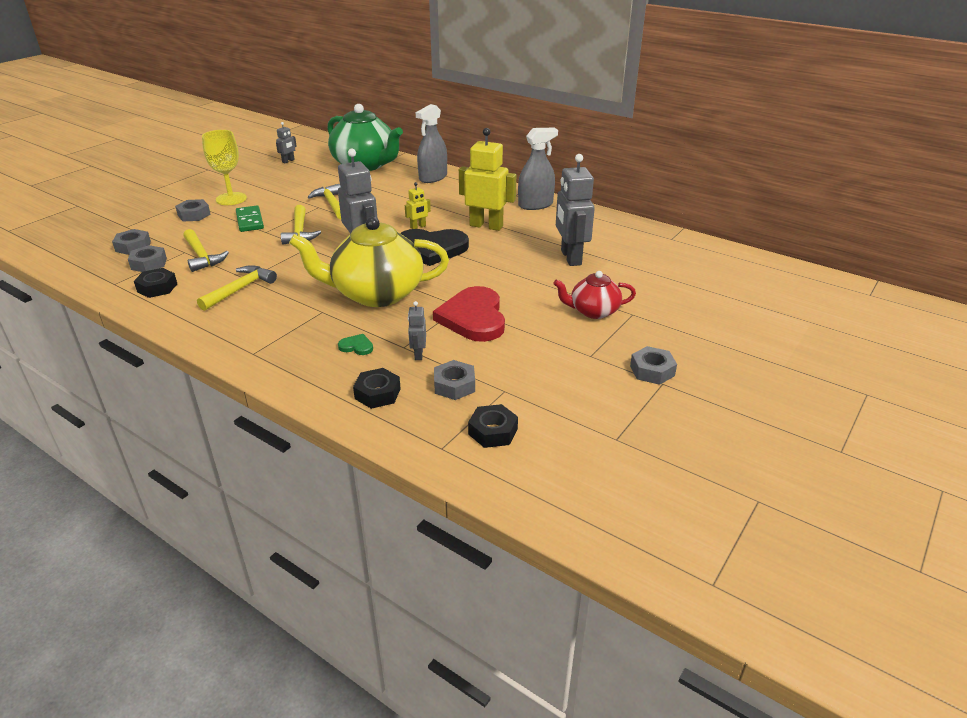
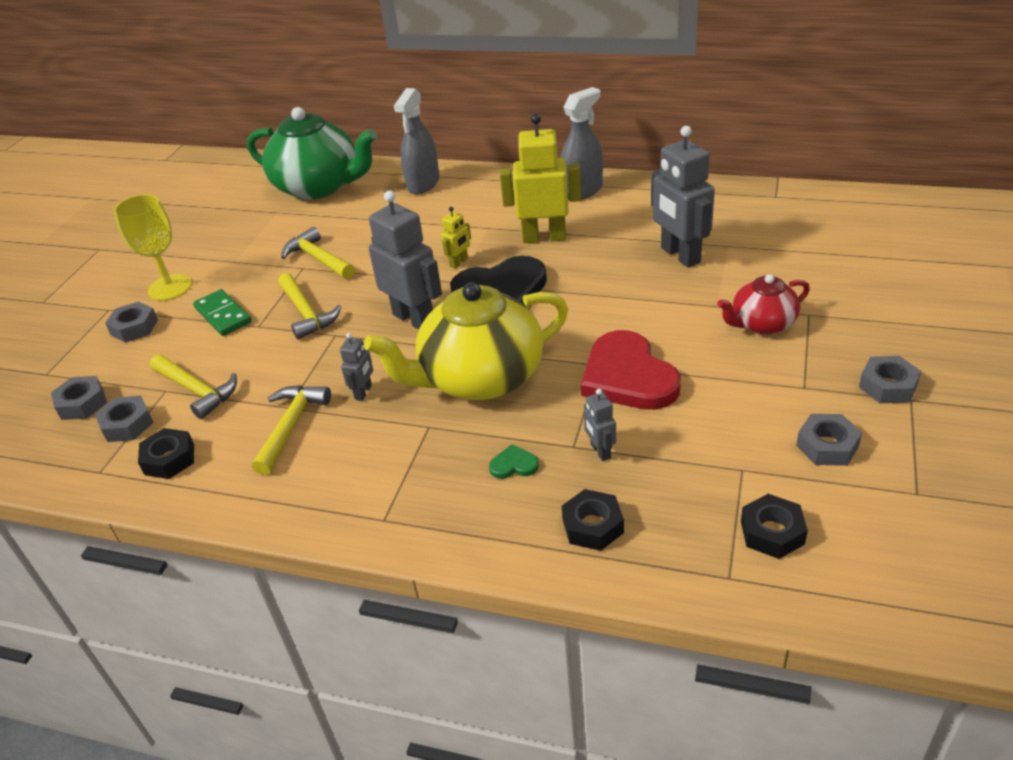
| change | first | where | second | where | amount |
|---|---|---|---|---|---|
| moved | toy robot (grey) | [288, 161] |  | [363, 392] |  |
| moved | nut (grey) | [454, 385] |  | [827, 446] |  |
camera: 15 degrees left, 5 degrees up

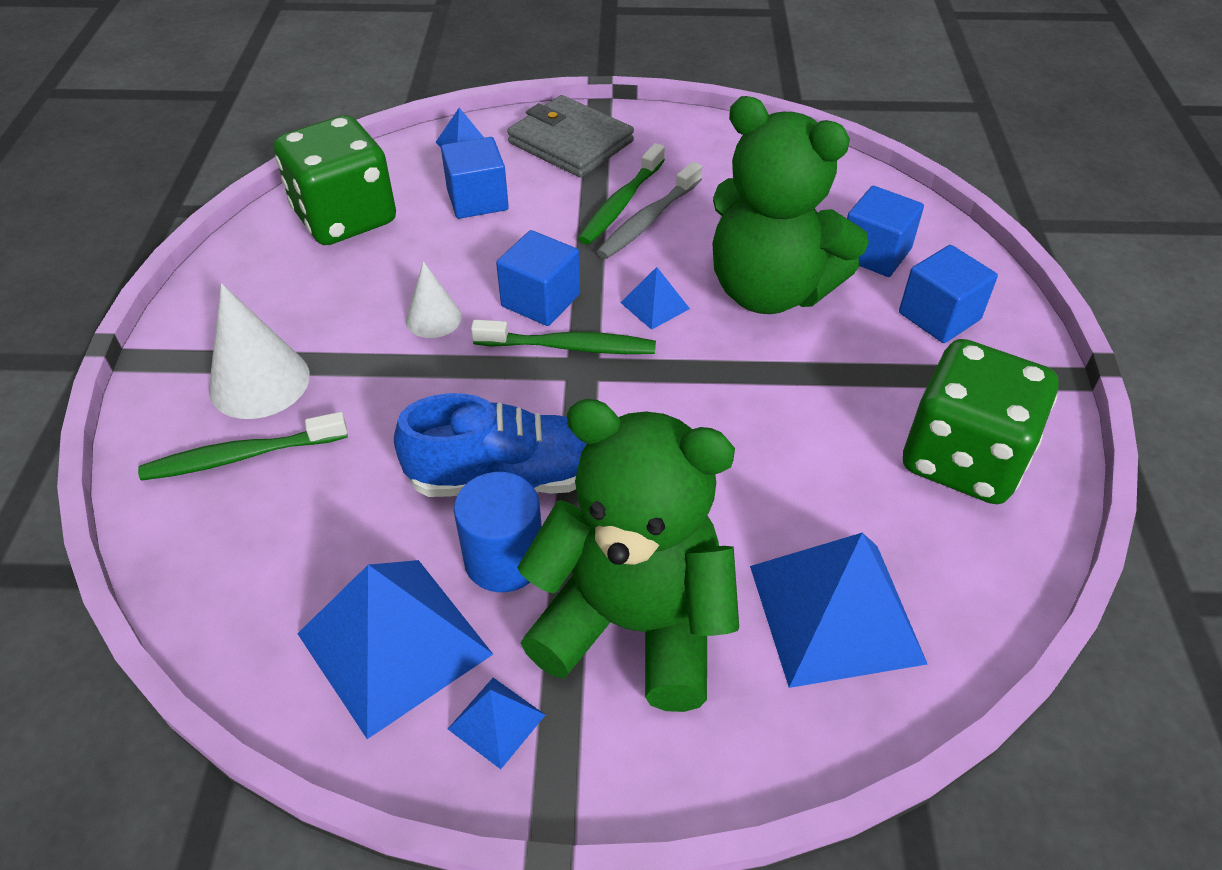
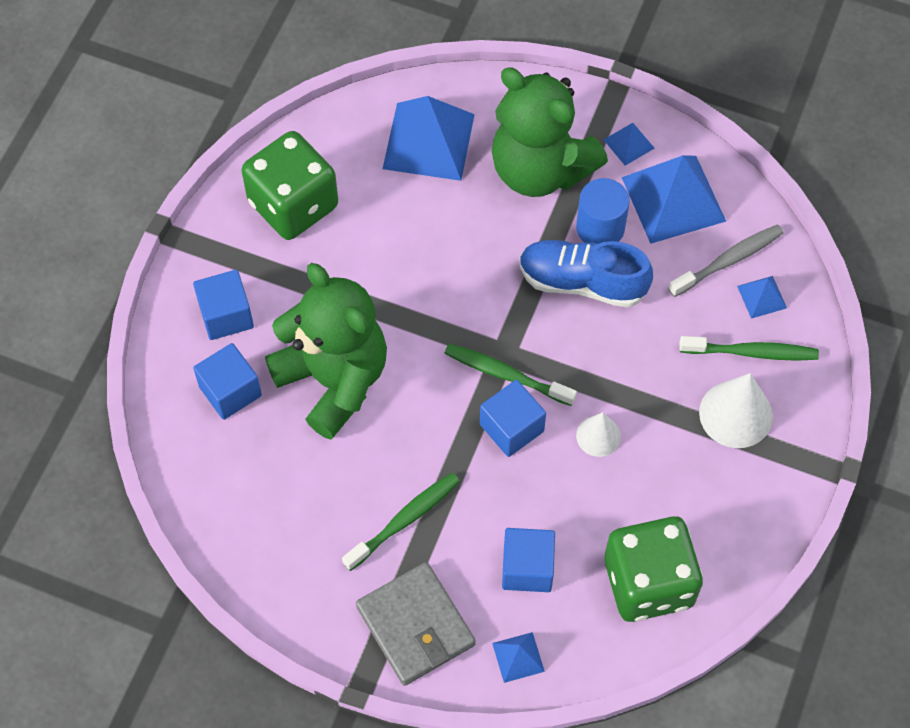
| change | first | where | second | where | amount |
|---|---|---|---|---|---|
| moved | dental brush (grey) | [648, 220] |  | [728, 261] |  |
| moved | pyramid shape (blue) | [655, 305] |  | [762, 297] |  |
camera: 160 degrees left, 15 degrees up

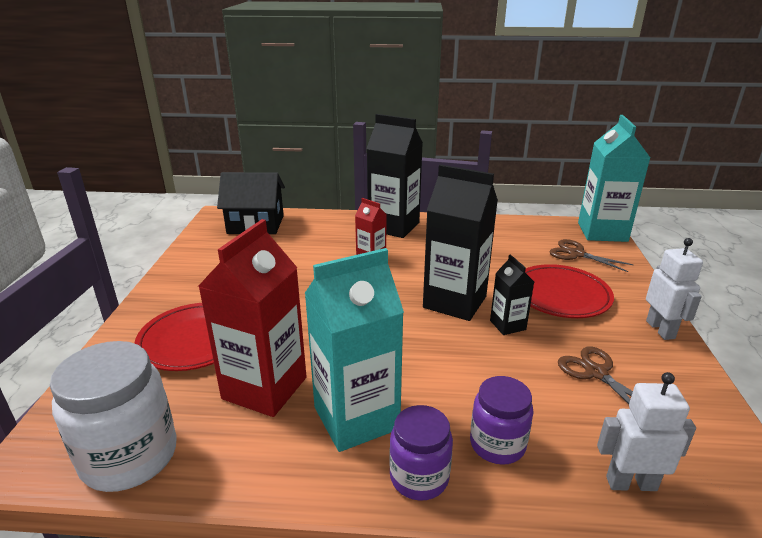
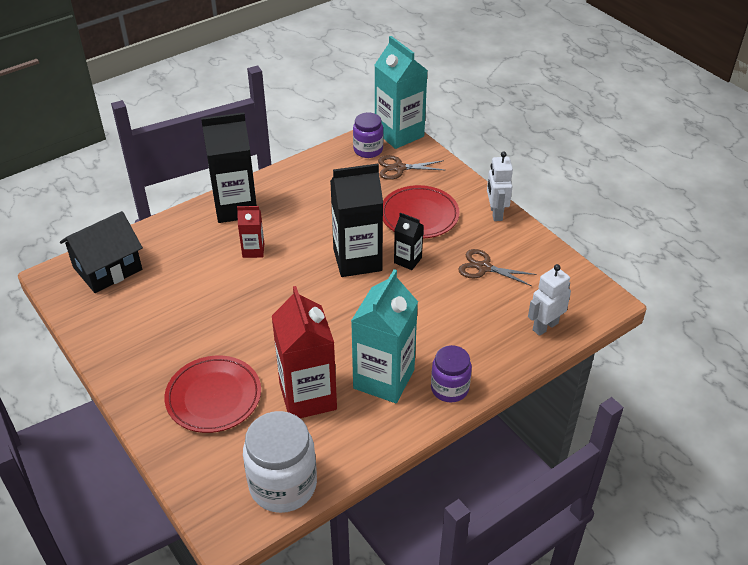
| change | first | where | second | where | amount |
|---|---|---|---|---|---|
| moved | jam jar (violet) | [497, 444] |  | [368, 150] |  |
| turned | toy robot (pure white) | [660, 329] |  | [495, 213] | 135 degrees counterclockwise |
camera: 40 degrees left, 15 degrees up

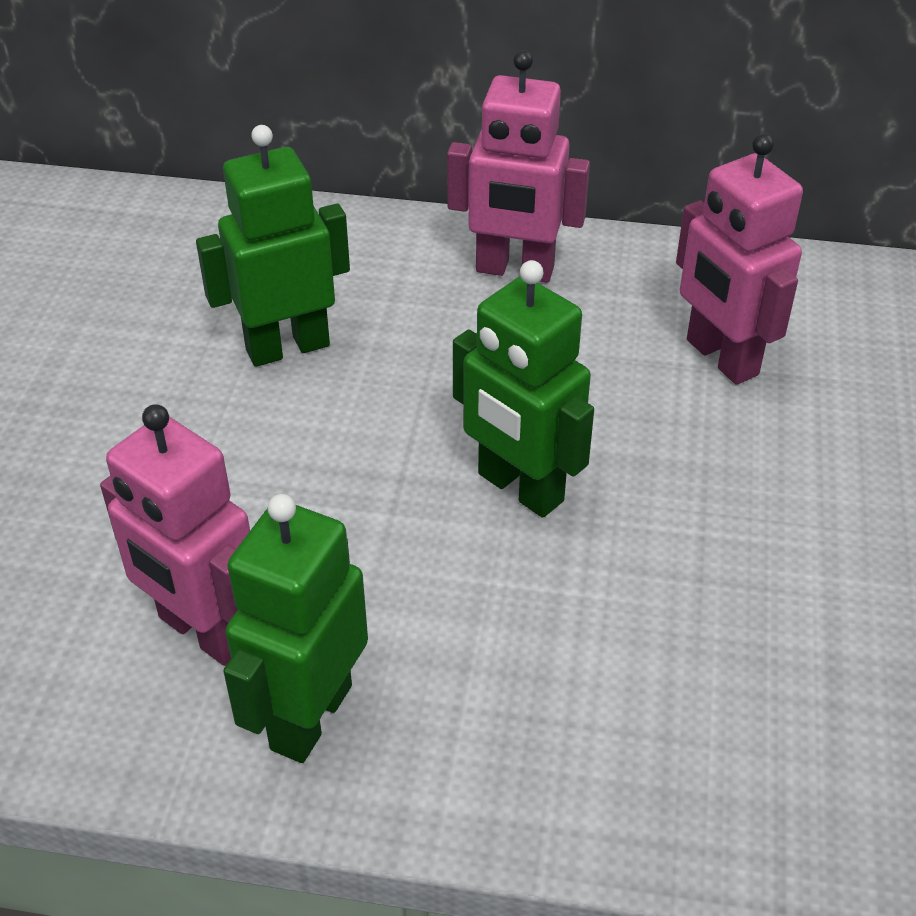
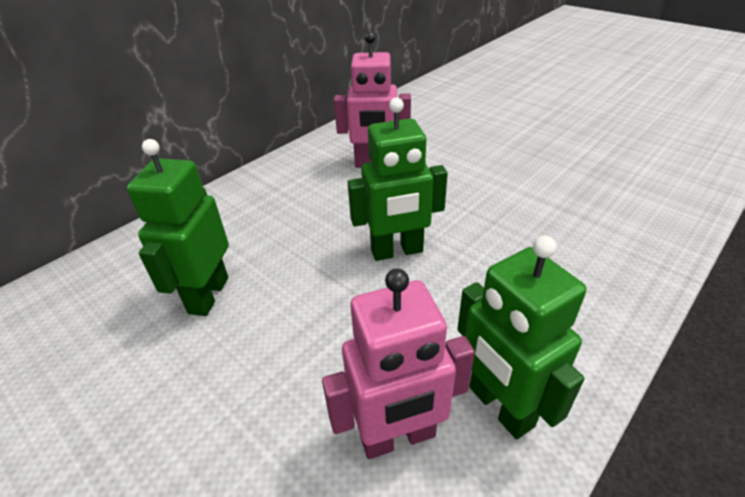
| change | first | where | second | where | amount |
|---|---|---|---|---|---|
| removed | toy robot (rose-pink) | [514, 270] |  |  |  |
camera: 55 degrees left, 5 degrees down

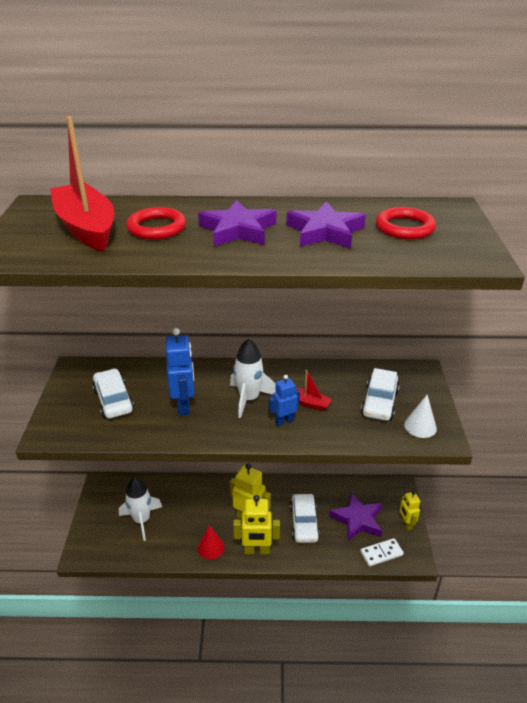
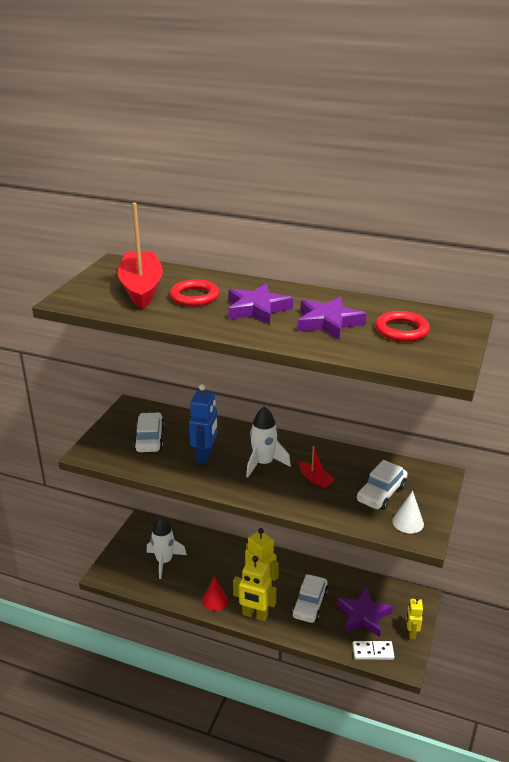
| change | first | where | second | where | amount |
|---|---|---|---|---|---|
| removed | toy robot (blue) | [284, 421] |  |  |  |
camera: 20 degrees right, 5 degrees down

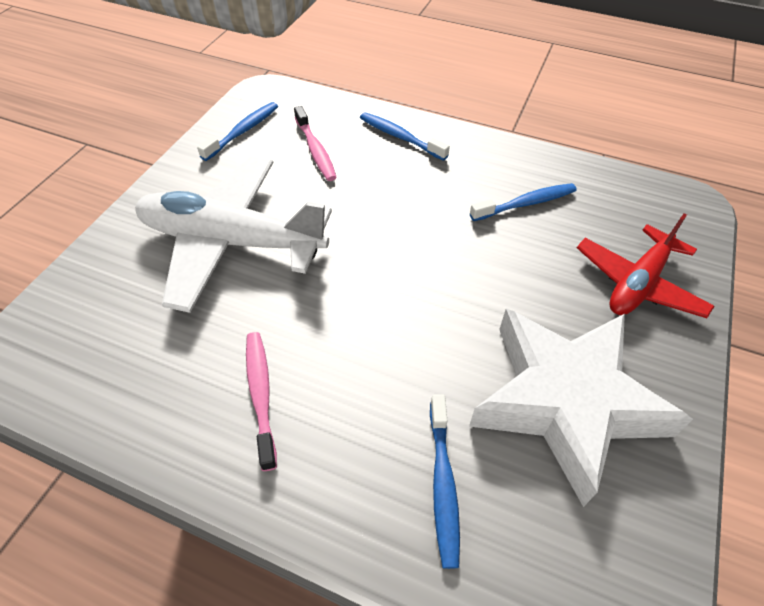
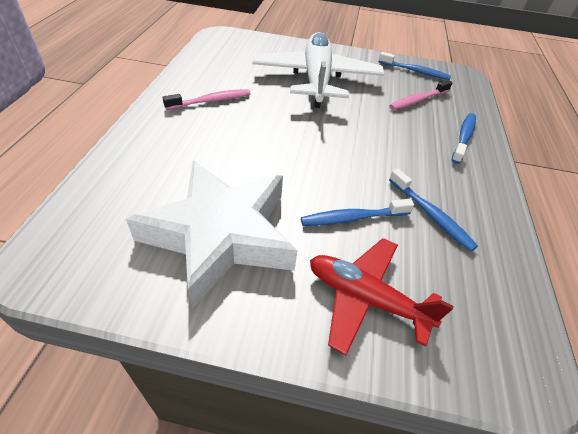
| change | first | where | second | where | amount |
|---|---|---|---|---|---|
| moved | dental brush (blue) | [443, 484] |  | [352, 218] |  |
camera: 75 degrees right, 5 degrees down

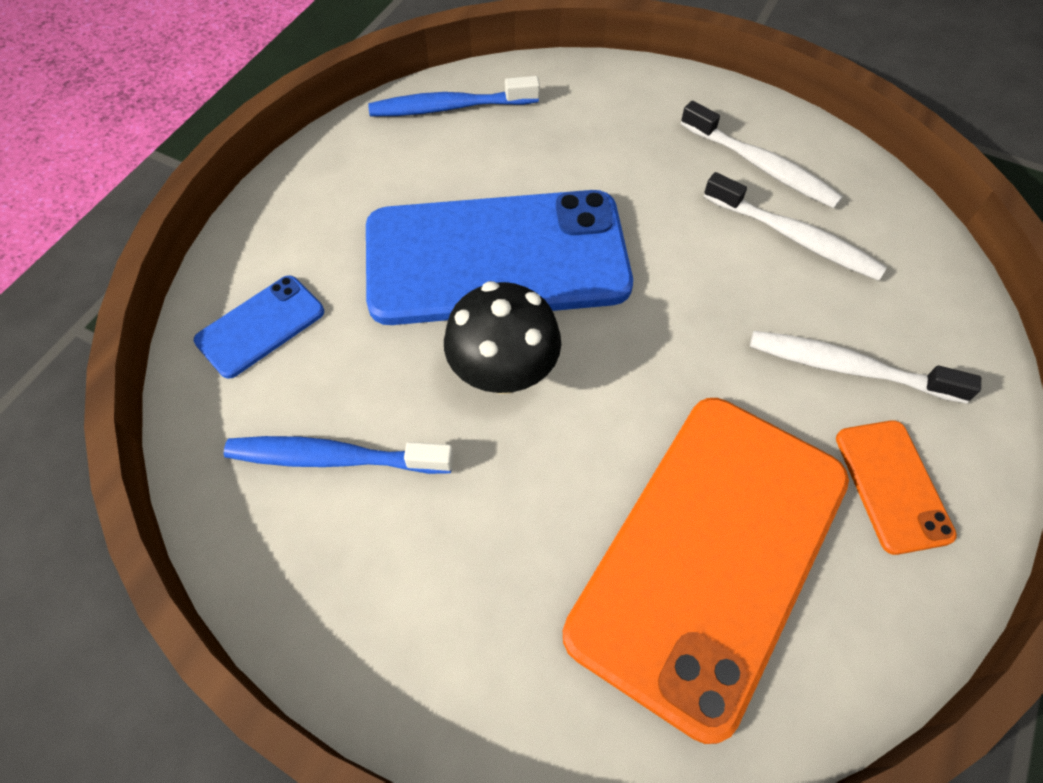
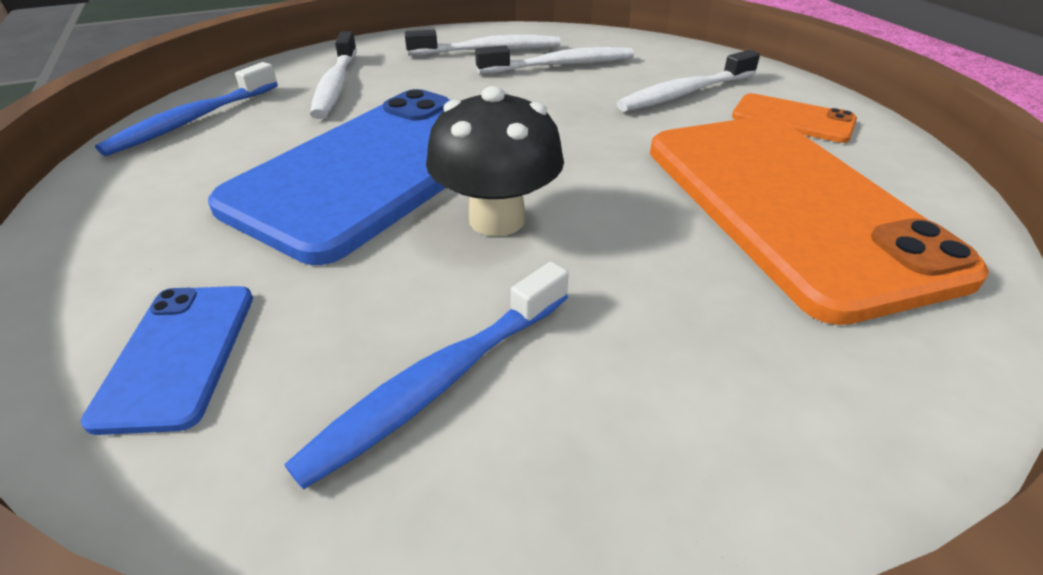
| change | first | where | second | where | amount |
|---|---|---|---|---|---|
| added |  |  | dental brush (pure white) | [336, 85] |  |
camera: 50 degrees left, 20 degrees down

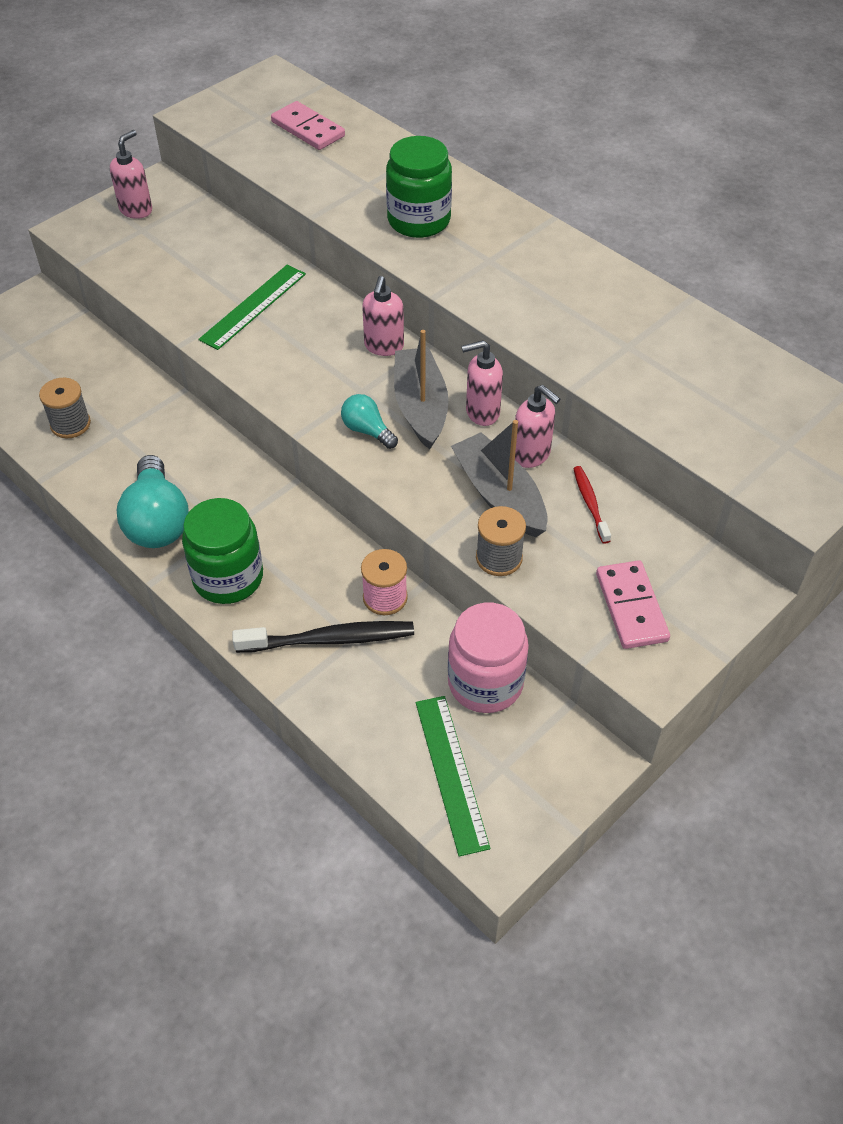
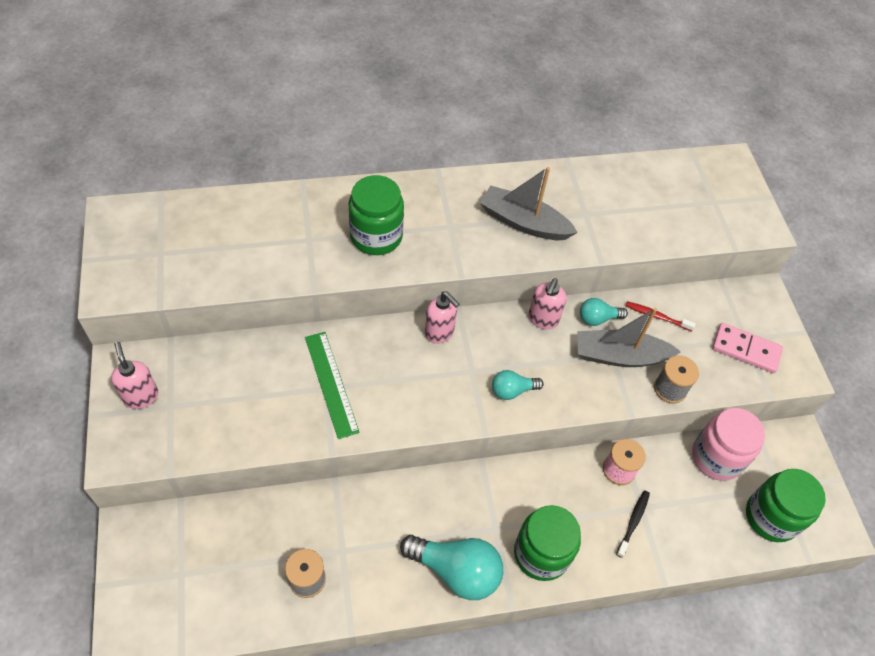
| change | first | where | second | where | amount |
|---|---|---|---|---|---|
| moved | sailboat (grey) | [420, 406] |  | [523, 222] |  |
| replaced | soap dispenser (rose-pink) | [531, 455] | lightbulb (teal) | [598, 318] |  |
| resized | dental brush (ebony) | [329, 639] |  | [633, 522] | x0.57 |
| replaced | straightedge (green) | [451, 773] | jam jar (green) | [771, 517] |  |
| removed | domino tile (rose-pink) | [308, 129] |  |  |  |
camera: 60 degrees left, 5 degrees up

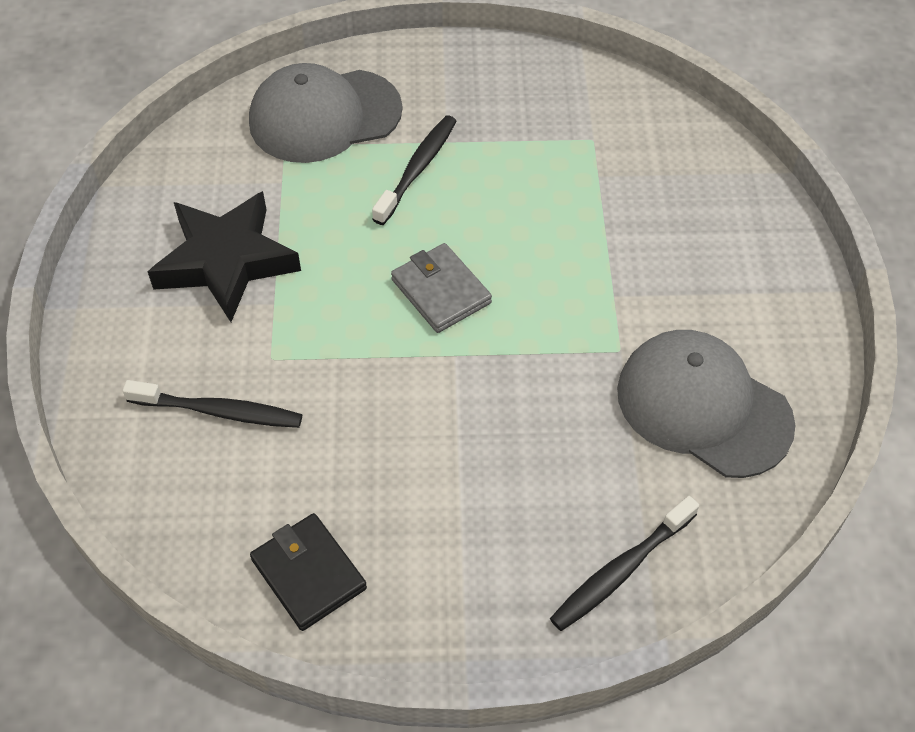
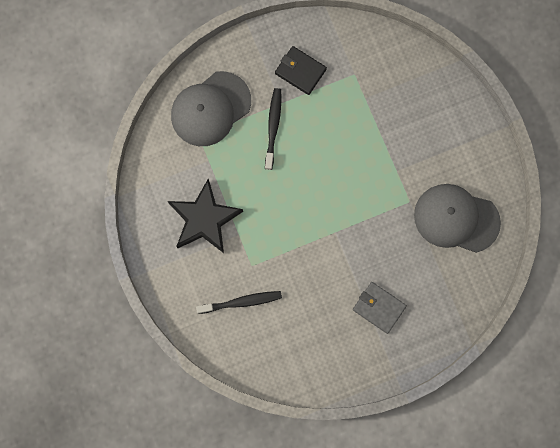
| change | first | where | second | where | amount |
|---|---|---|---|---|---|
| moved | billfold (ebony) | [309, 574] |  | [300, 71] |  |
| moved | billfold (grey) | [441, 291] |  | [379, 307] |  |
| removed | dental brush (ebony) | [621, 570] |  |  |  |
camera: 20 degrees left, 25 degrees up

